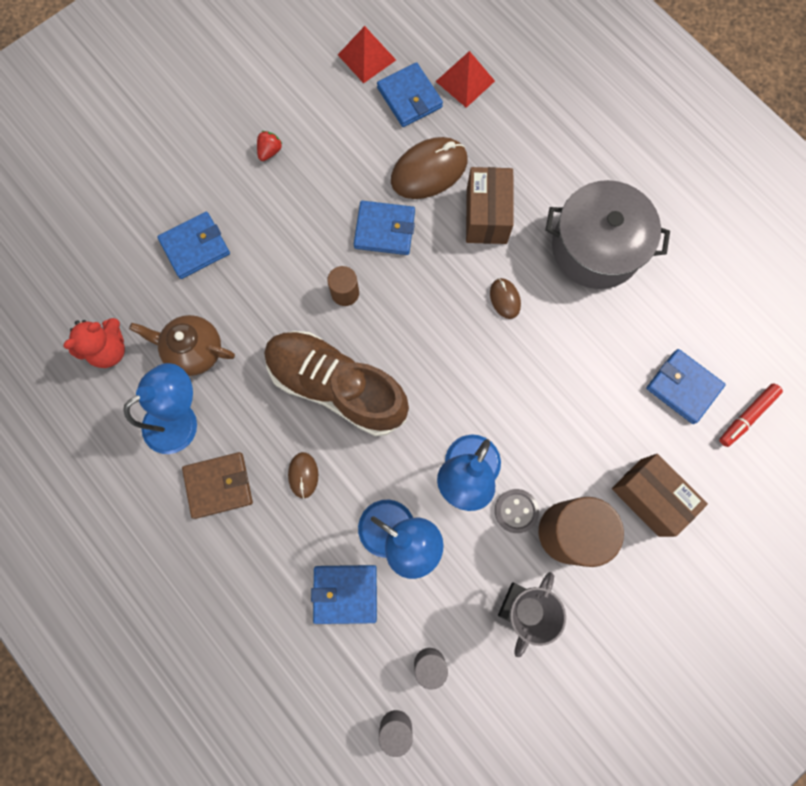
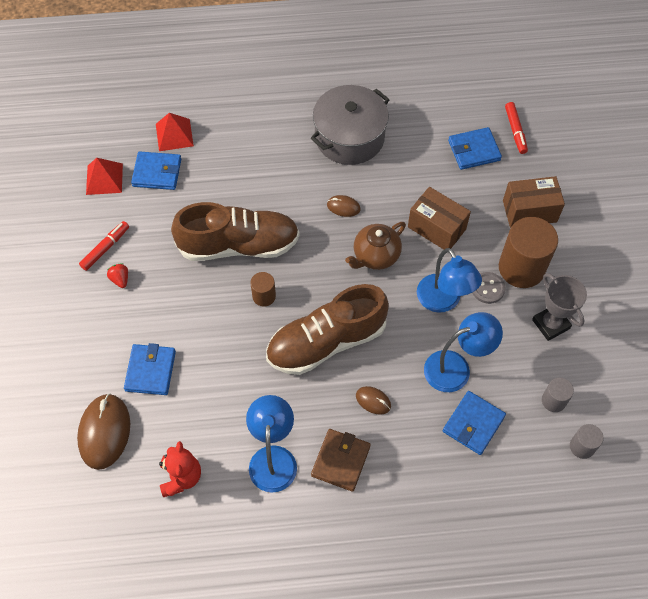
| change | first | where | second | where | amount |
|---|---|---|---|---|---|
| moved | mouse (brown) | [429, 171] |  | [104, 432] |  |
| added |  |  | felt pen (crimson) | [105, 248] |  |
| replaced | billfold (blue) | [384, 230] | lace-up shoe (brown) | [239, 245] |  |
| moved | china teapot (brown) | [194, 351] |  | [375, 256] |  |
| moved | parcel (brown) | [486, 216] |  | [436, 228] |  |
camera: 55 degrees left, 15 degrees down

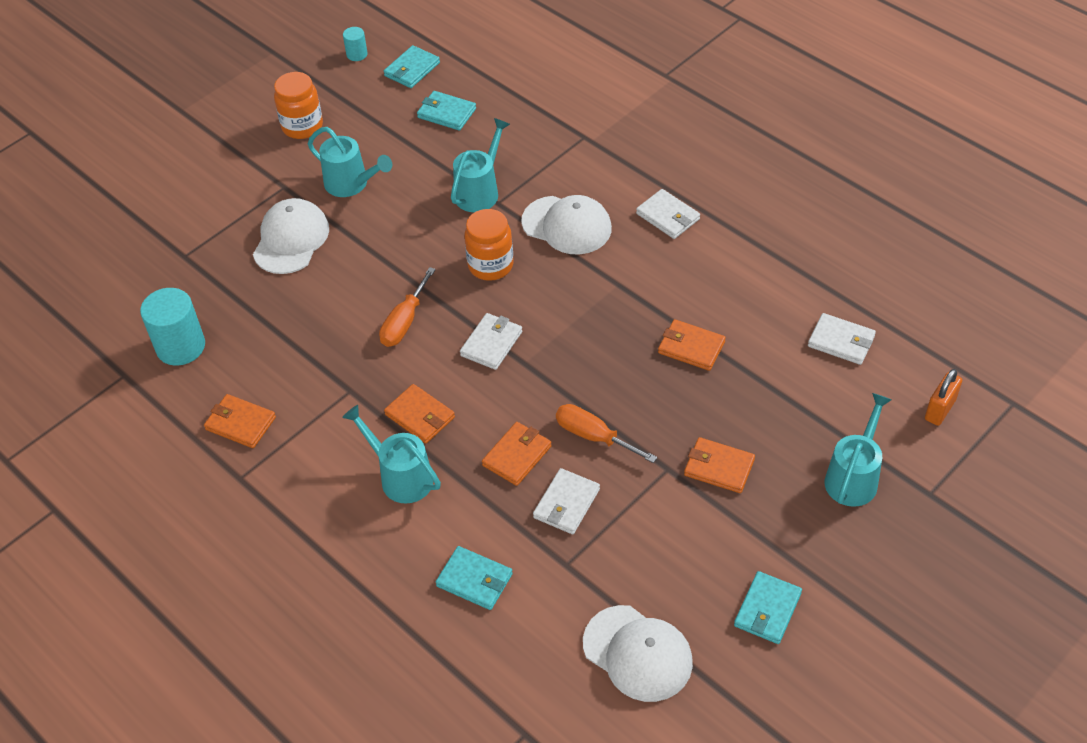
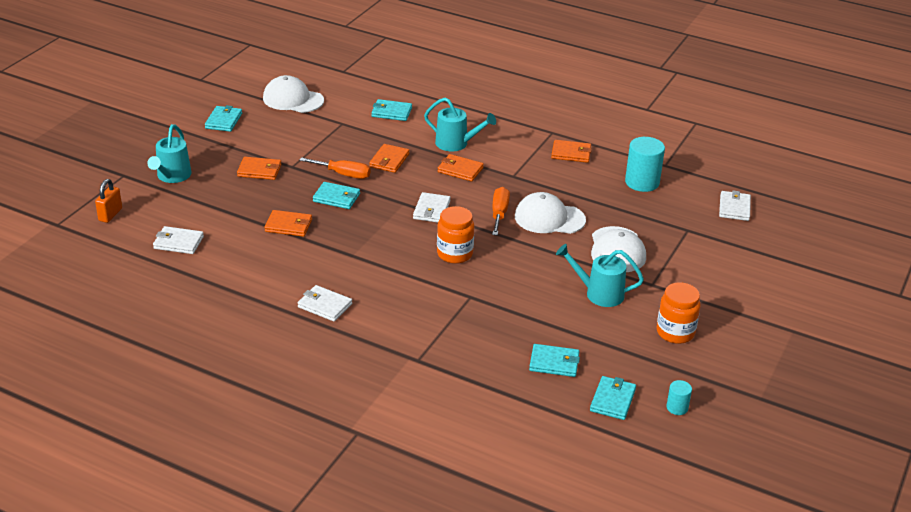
| change | first | where | second | where | amount |
|---|---|---|---|---|---|
| added |  |  | billfold (teal) | [336, 198] |  |
| moved | baseball cap (pure white) | [567, 225] |  | [549, 218] |  |
| moved | billfold (pure white) | [566, 503] |  | [734, 208] |  |
| removed | sprinkling can (teal) | [480, 191] |  |  |  |
camera: 160 degrees right, 15 degrees down

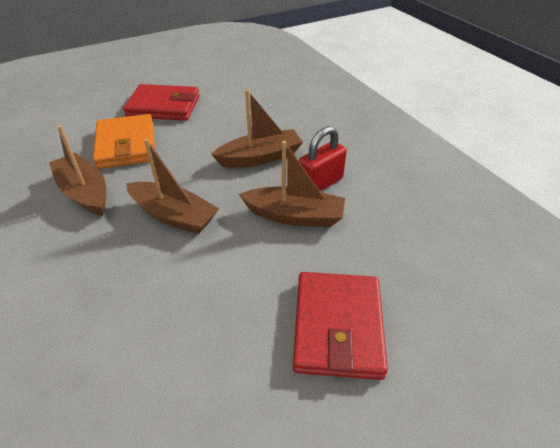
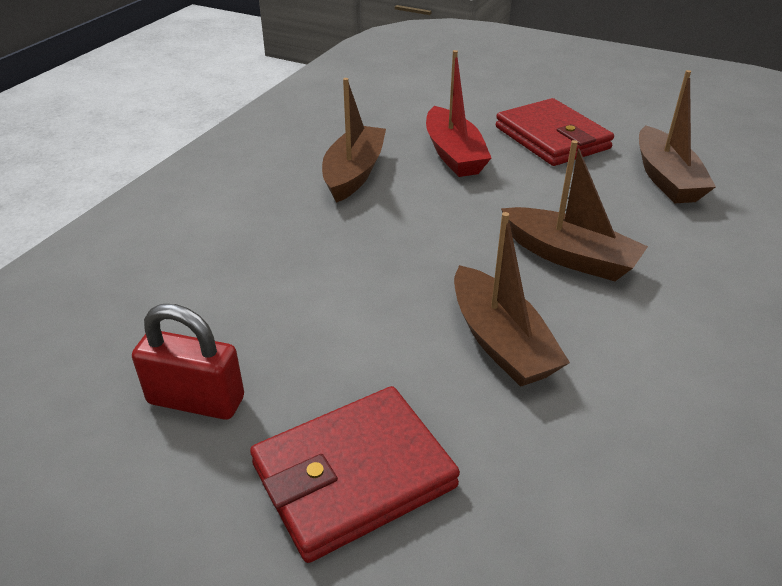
| change | first | where | second | where | amount |
|---|---|---|---|---|---|
| moved | lock (crimson) | [320, 184] |  | [196, 400] |  |
| replaced | billfold (orange-coloured) | [126, 145] | sailboat (crimson) | [453, 154] |  |
| moved | sailboat (brown) | [173, 216] |  | [666, 178] |  |
camera: 55 degrees right, 5 degrees down

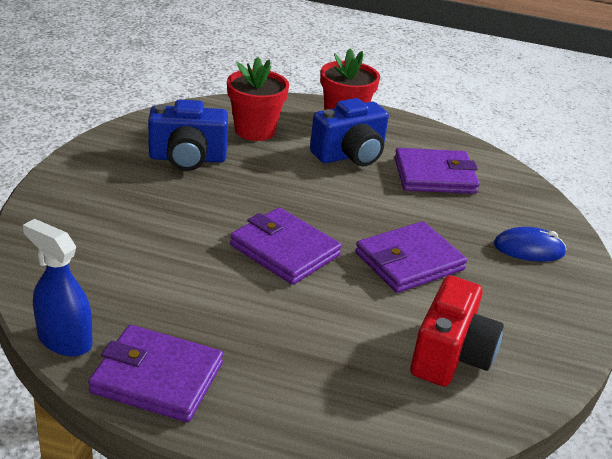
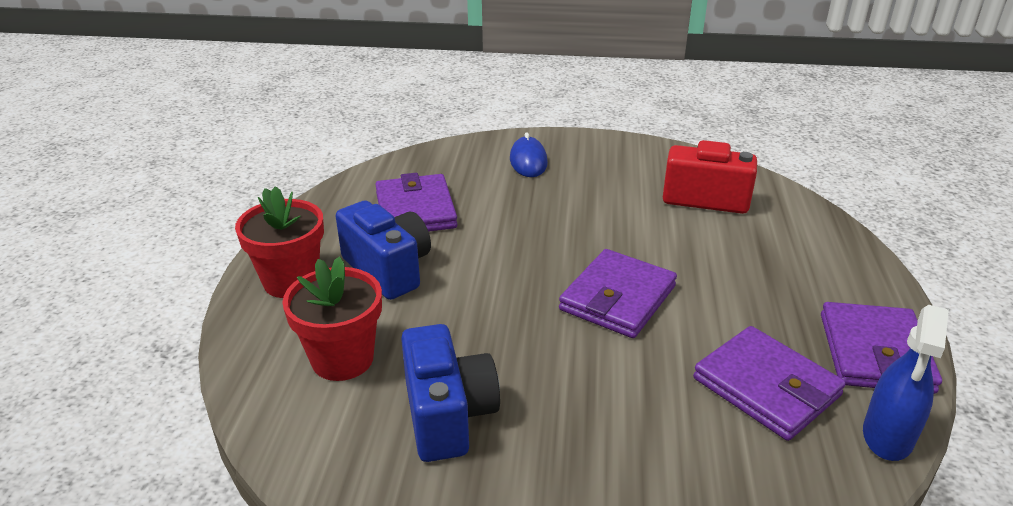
| change | first | where | second | where | amount |
|---|---|---|---|---|---|
| moved | billfold (violet) | [409, 261] |  | [766, 387] |  |
camera: 95 degrees left, 0 degrees up

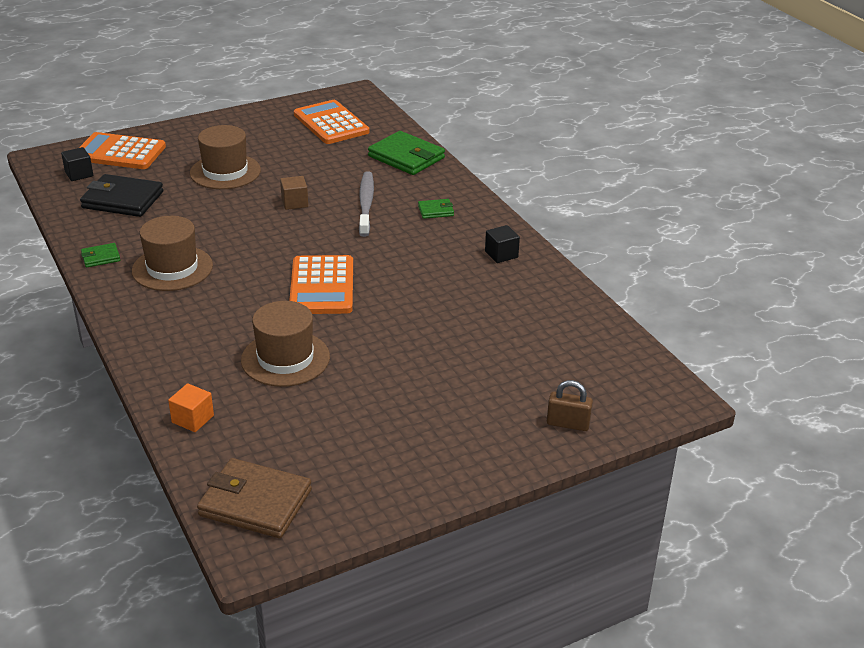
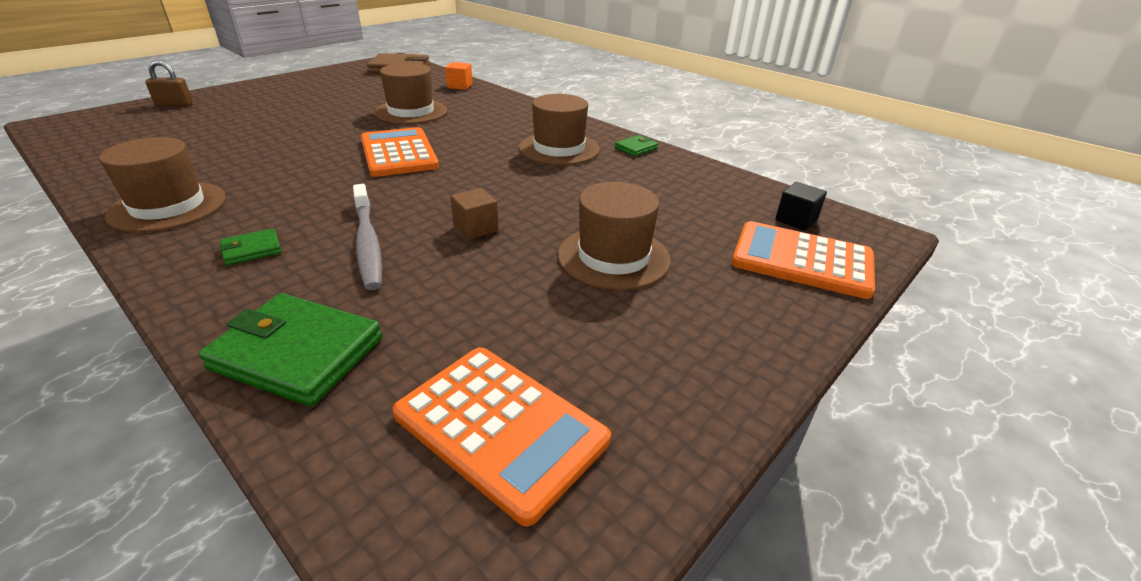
| change | first | where | second | where | amount |
|---|---|---|---|---|---|
| replaced | cube (ebony) | [501, 254] | tall hat (brown) | [168, 206] |  |
| turned | adding machine (orange-coloured) | [119, 152] |  | [802, 260] | 150 degrees counterclockwise |
| removed | billfold (ebony) | [123, 200] |  |  |  |
camera: 160 degrees right, 0 degrees up

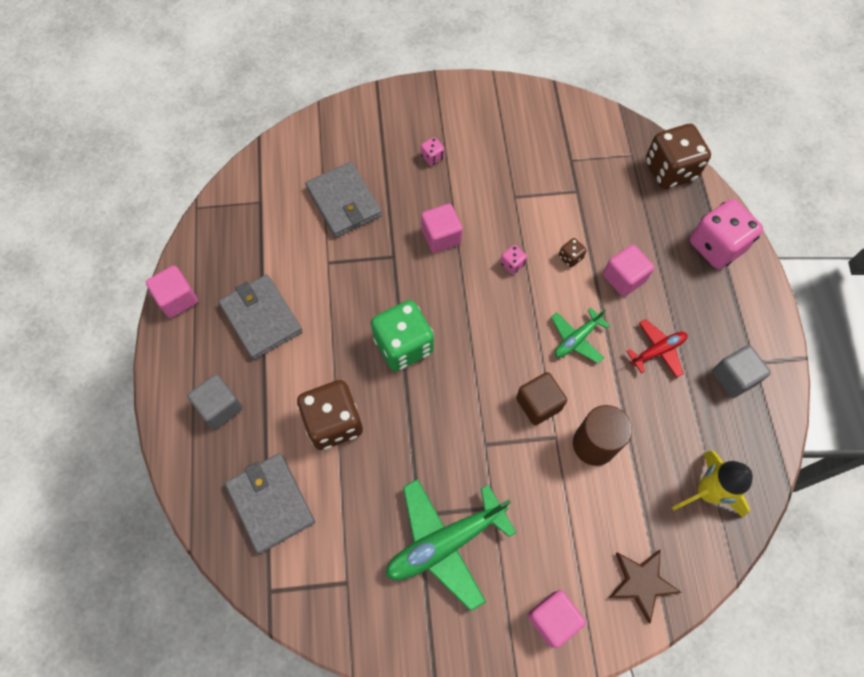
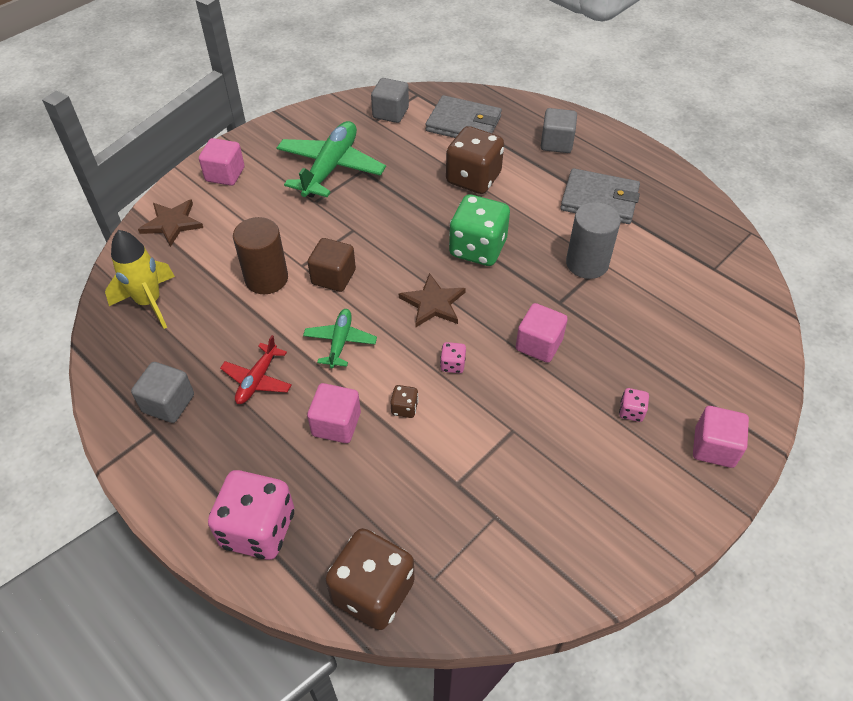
| change | first | where | second | where | amount |
|---|---|---|---|---|---|
| added |  |  | cube (grey) | [390, 113] |  |
| added |  |  | five-pointed star (brown) | [433, 303] |  |
| added |  |  | solid cylinder (grey) | [587, 263] |  |
| moved | cube (rose-pink) | [177, 299] |  | [714, 447] |  |
| removed | billfold (grey) | [344, 202] |  |  |  |
camera: 140 degrees right, 15 degrees down

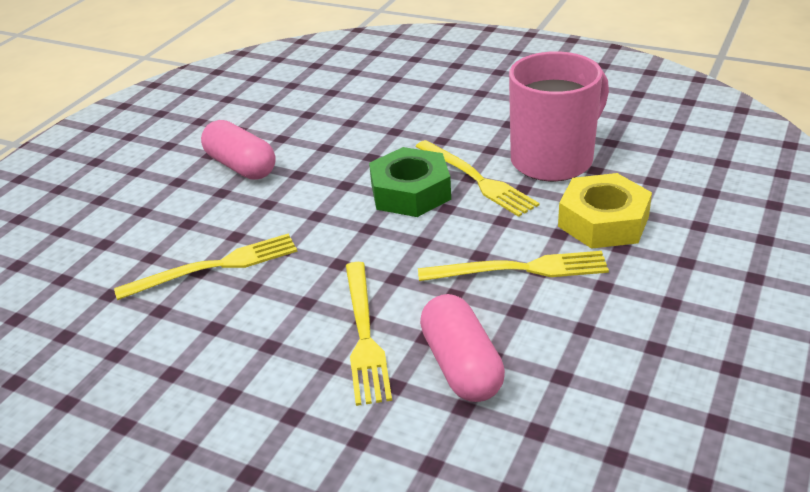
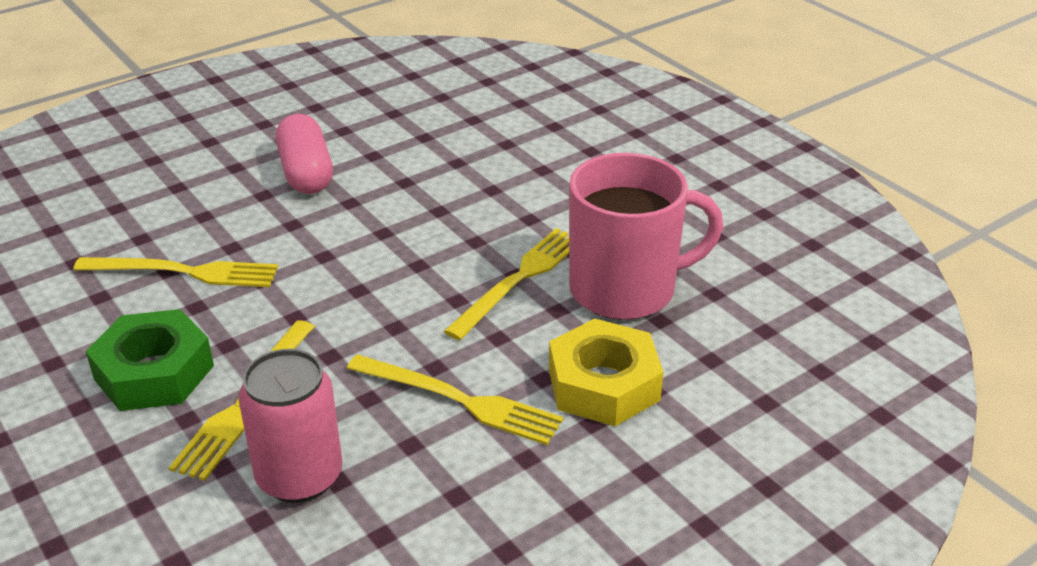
| change | first | where | second | where | amount |
|---|---|---|---|---|---|
| moved | nut (green) | [410, 192] |  | [154, 372] |  |
| replaced | pill (rose-pink) | [461, 366] | can (rose-pink) | [299, 477] |  |
| turned | dinner fork (golden) | [476, 179] |  | [519, 279] | 135 degrees counterclockwise |
camera: 25 degrees right, 0 degrees up

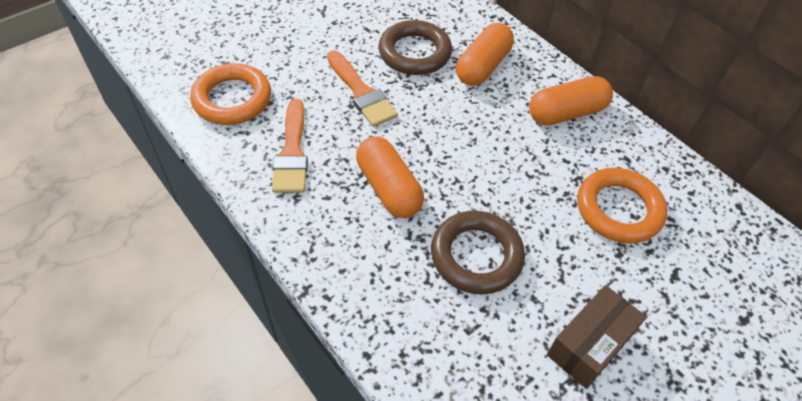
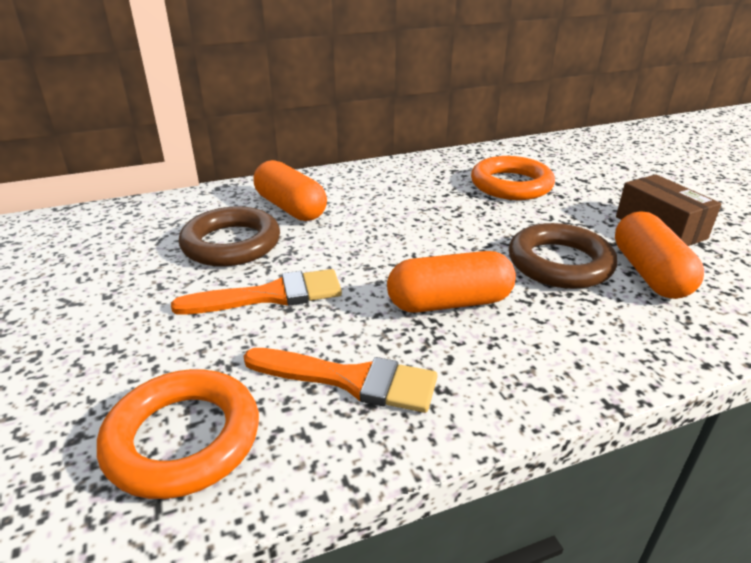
| change | first | where | second | where | amount |
|---|---|---|---|---|---|
| moved | pill (orange-coloured) | [566, 113] |  | [649, 273] |  |
camera: 70 degrees left, 20 degrees down

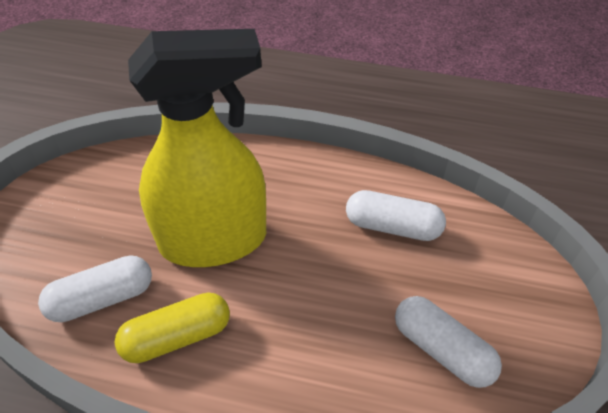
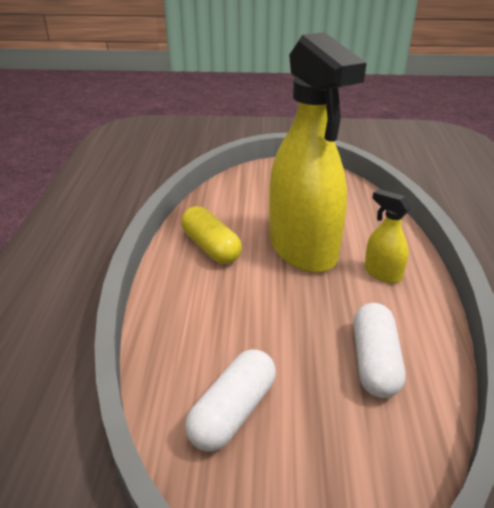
| change | first | where | second | where | amount |
|---|---|---|---|---|---|
| added |  |  | sprayer (golden) | [382, 273] |  |
| removed | pill (pure white) | [102, 298] |  |  |  |
camera: 80 degrees right, 15 degrees down

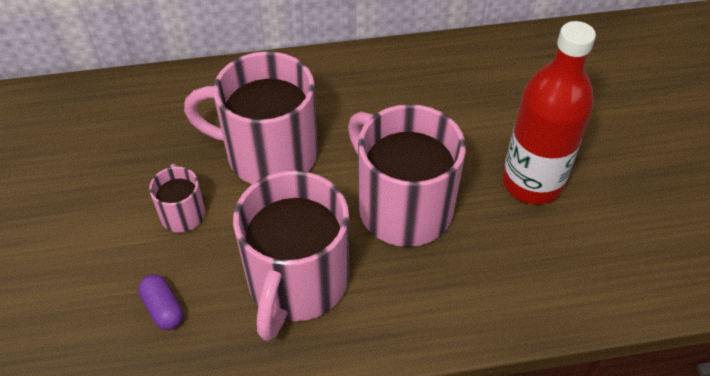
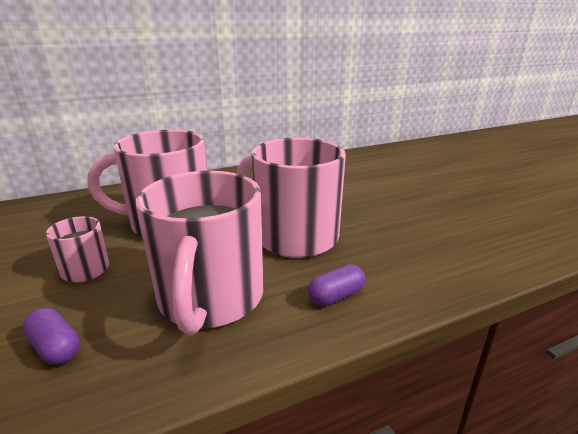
| change | first | where | second | where | amount |
|---|---|---|---|---|---|
| added |  |  | pill (violet) | [336, 296] |  |
| removed | flask (crimson) | [532, 182] |  |  |  |
camera: 15 degrees left, 25 degrees down

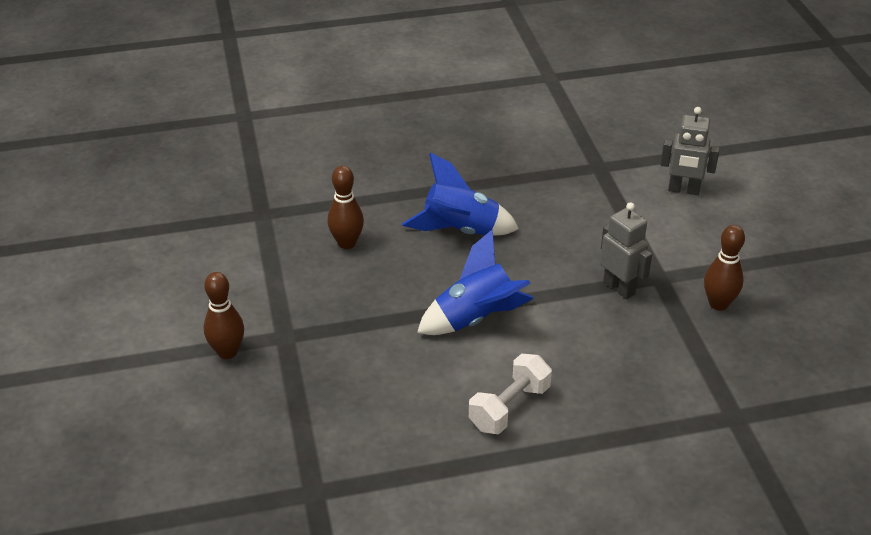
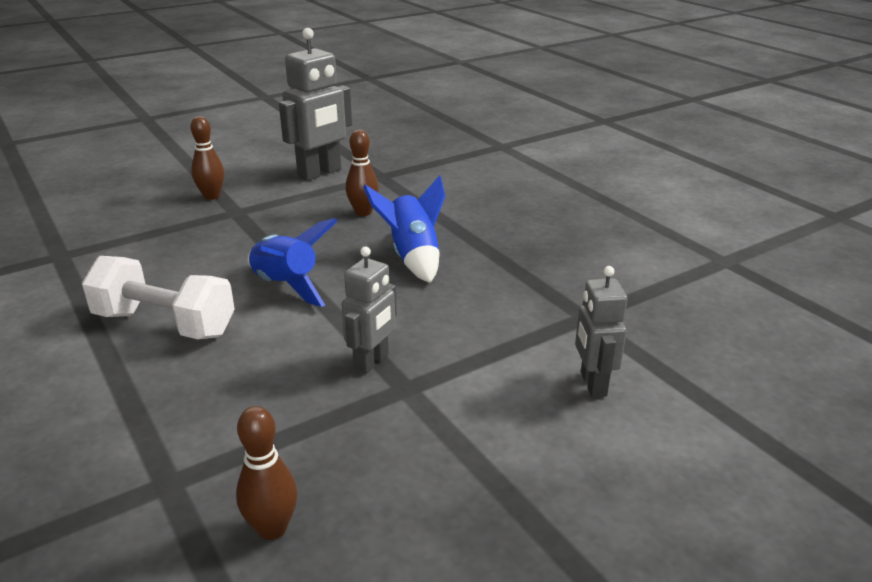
| change | first | where | second | where | amount |
|---|---|---|---|---|---|
| resized | hand weight (pure white) | [509, 407] |  | [165, 324] | x1.51 |
| moved | bowling pin (brown) | [718, 304] |  | [272, 528] |  |
| added |  |  | toy robot (grey) | [320, 173] |  |
camera: 70 degrees right, 10 degrees down

